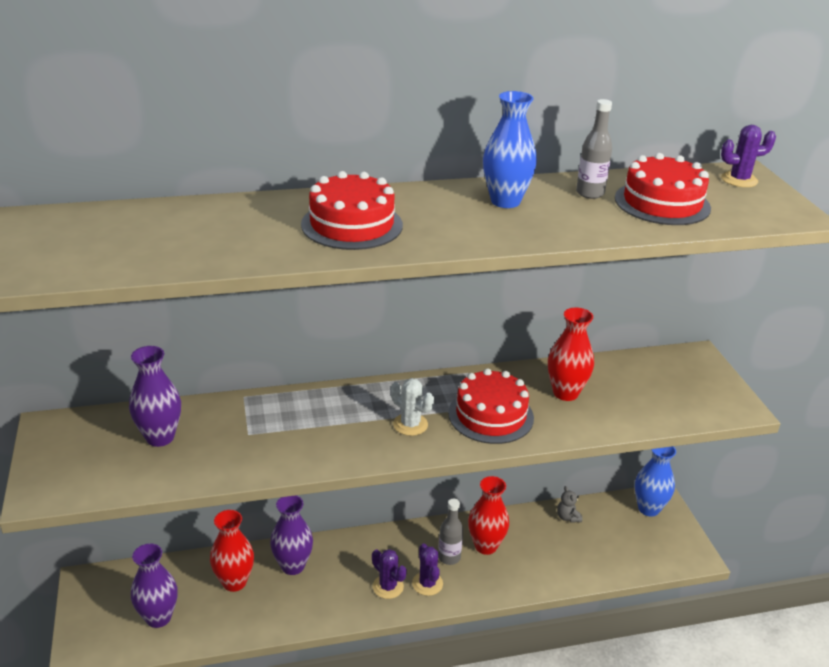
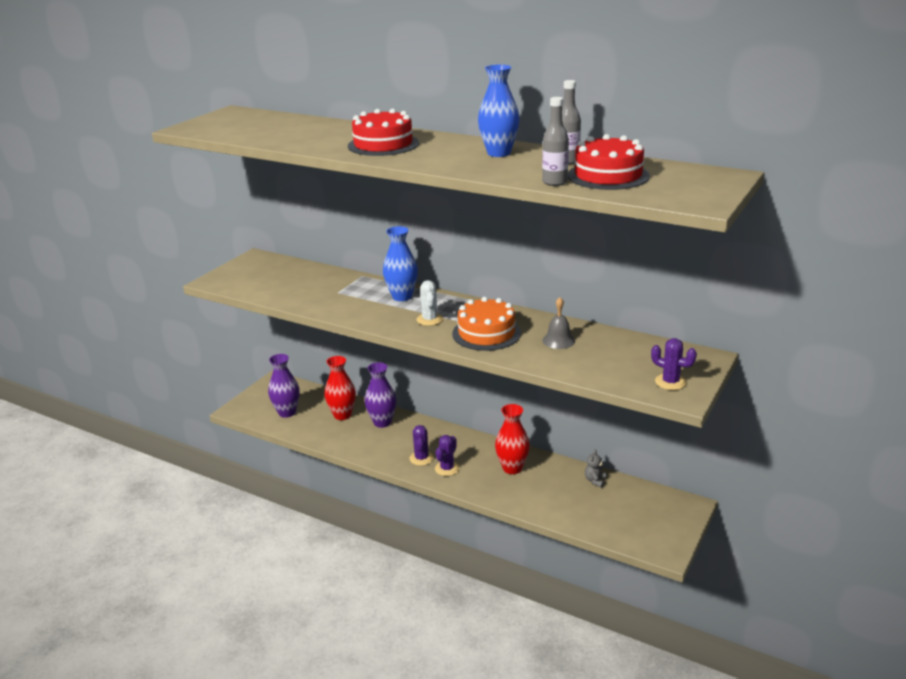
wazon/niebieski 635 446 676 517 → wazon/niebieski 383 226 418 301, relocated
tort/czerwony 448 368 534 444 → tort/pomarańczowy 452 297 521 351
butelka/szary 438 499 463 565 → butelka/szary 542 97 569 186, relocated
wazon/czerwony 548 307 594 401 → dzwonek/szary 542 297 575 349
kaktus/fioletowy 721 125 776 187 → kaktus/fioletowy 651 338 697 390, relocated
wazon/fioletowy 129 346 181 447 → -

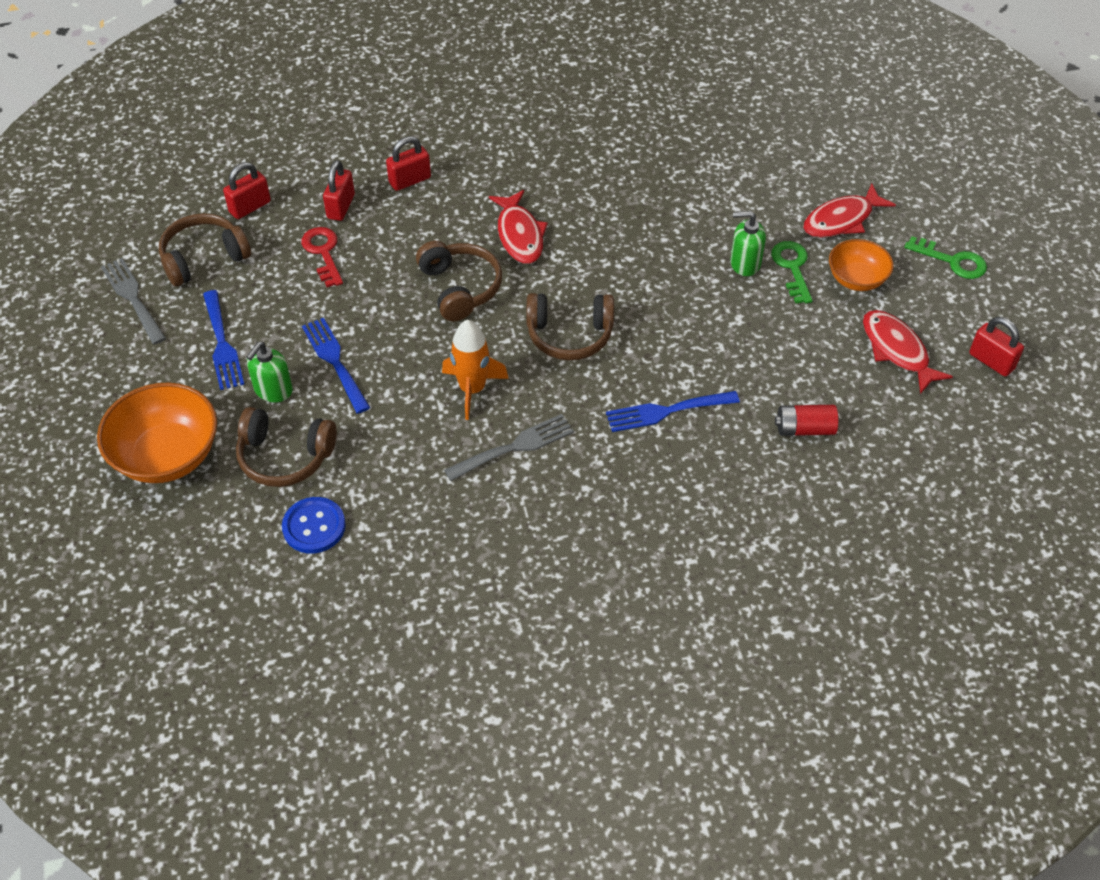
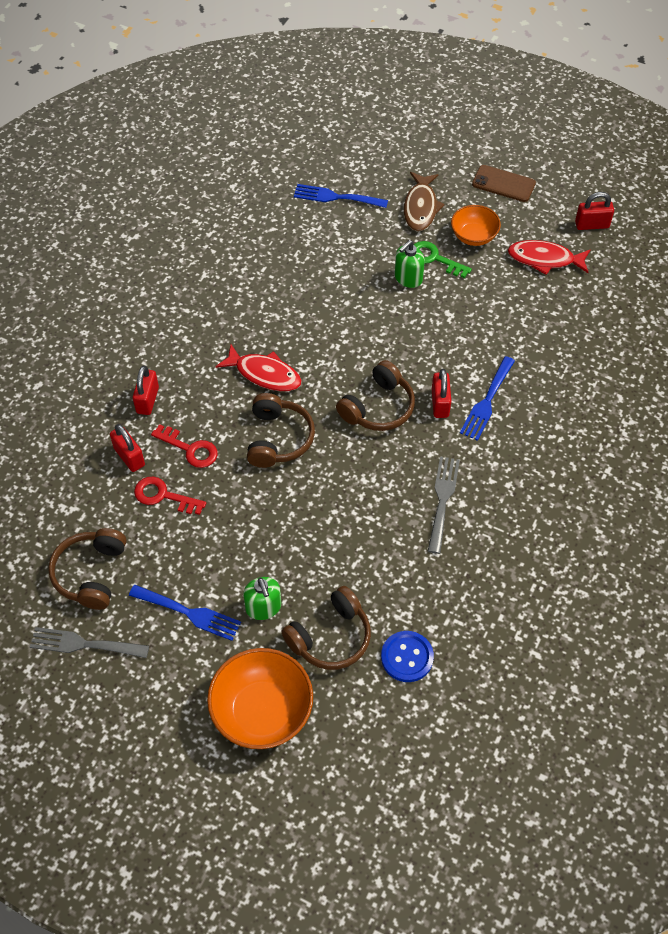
- → klucz/czerwony 151 424 218 468
słuchawki/brązowy 416 241 502 321 → słuchawki/brązowy 247 393 315 468, 75 degrees clockwise
widelec/niebieski 302 318 370 414 → widelec/niebieski 294 184 388 208, relocated
ryba/czerwony 803 184 896 238 → ryba/brązowy 404 172 445 231
kłódka/czerwony 223 162 271 219 → kłódka/czerwony 432 369 451 418, relocated
klucz/zielony 904 236 987 279 → telefon/brązowy 472 165 536 202
rakieta/pomarańczowy 442 320 509 420 → -
bateria/czerwony 775 405 838 436 → -

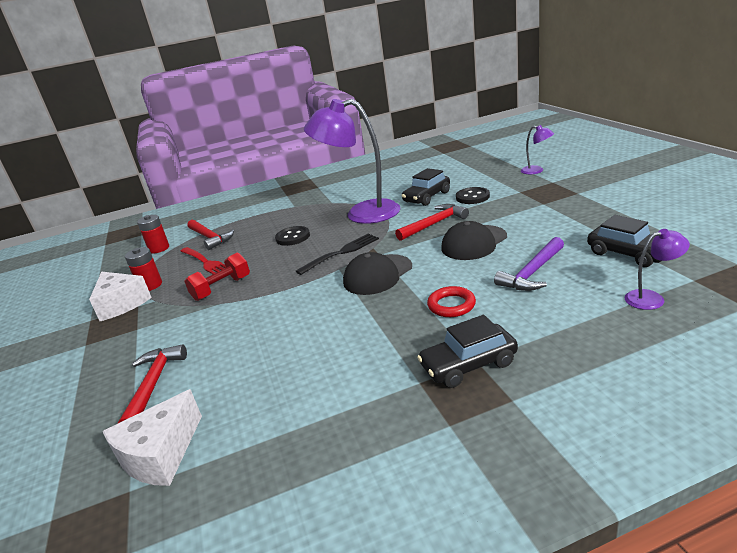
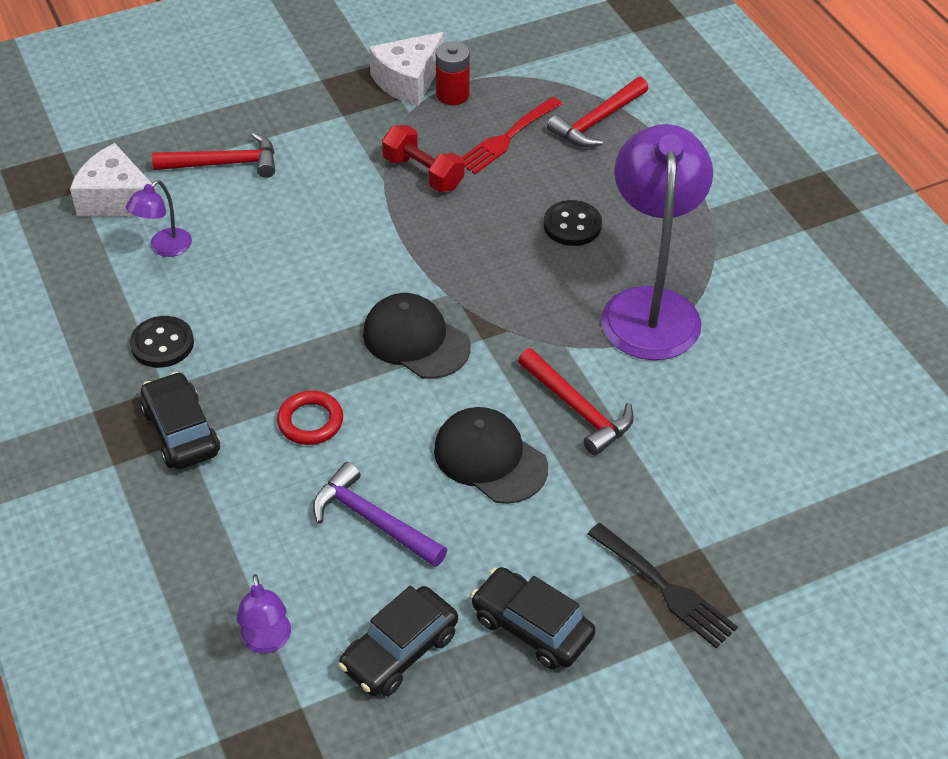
lampka/fioletowy 521 125 554 174 → lampka/fioletowy 126 180 192 257, relocated
guzik/czarny 456 187 490 204 → guzik/czarny 130 316 194 368, relocated
samochód/czarny 401 168 450 206 → samochód/czarny 471 567 596 670, relocated
widelec/czarny 296 234 379 275 → widelec/czarny 588 523 738 648, relocated
bateria/czerwony 137 215 169 253 → -

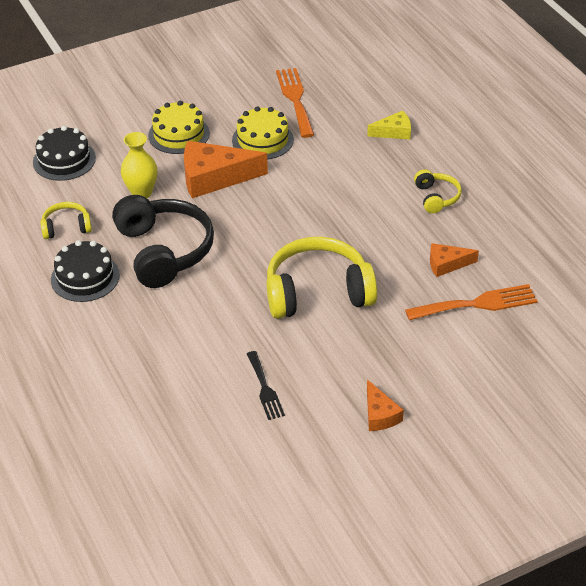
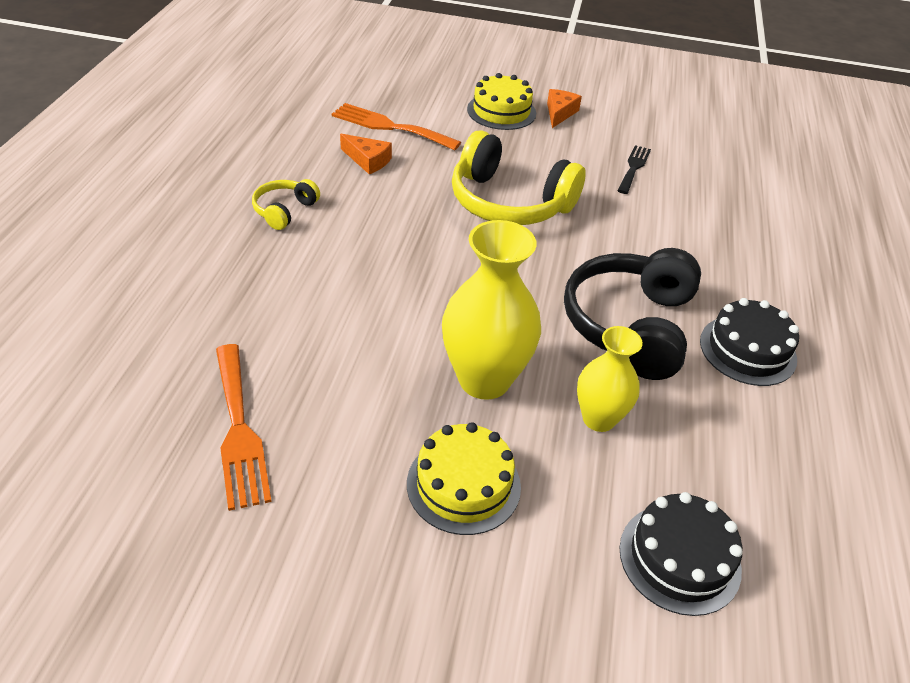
widelec/pomarańczowy 276 68 314 138 → widelec/pomarańczowy 216 344 272 511, 45 degrees counterclockwise
ser/pomarańczowy 184 141 268 198 → wazon/żółty 442 220 541 400
tort/żółty 232 106 294 160 → tort/żółty 467 73 536 130, relocated
słuchawki/żółty 40 202 92 239 → -
ser/żółty 367 110 411 139 → -

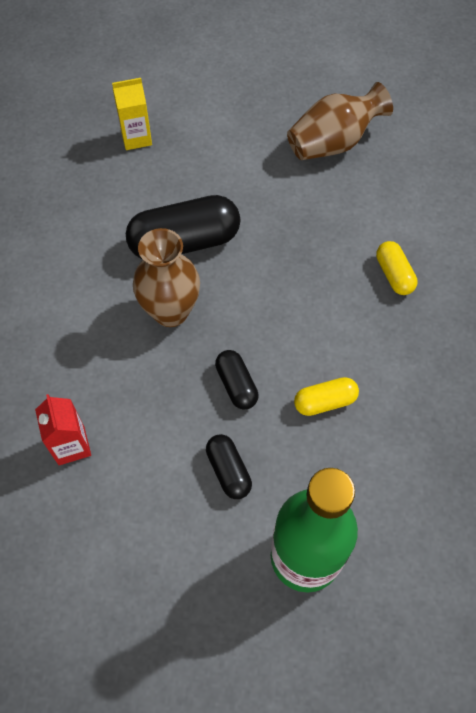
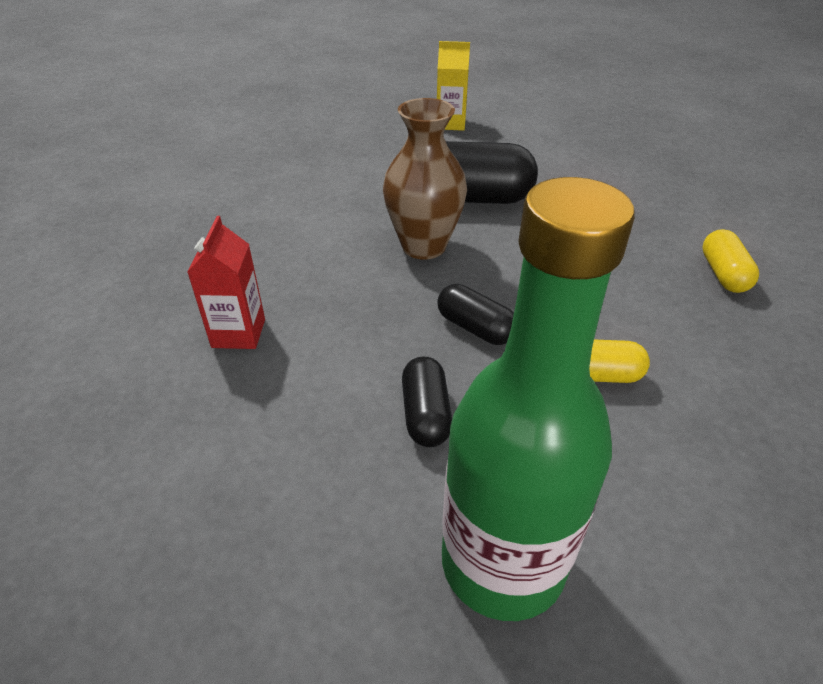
kapsułka/czarny 215 350 259 410 → kapsułka/czarny 437 284 514 345, 45 degrees counterclockwise
wazon/brązowy 287 82 393 160 → -

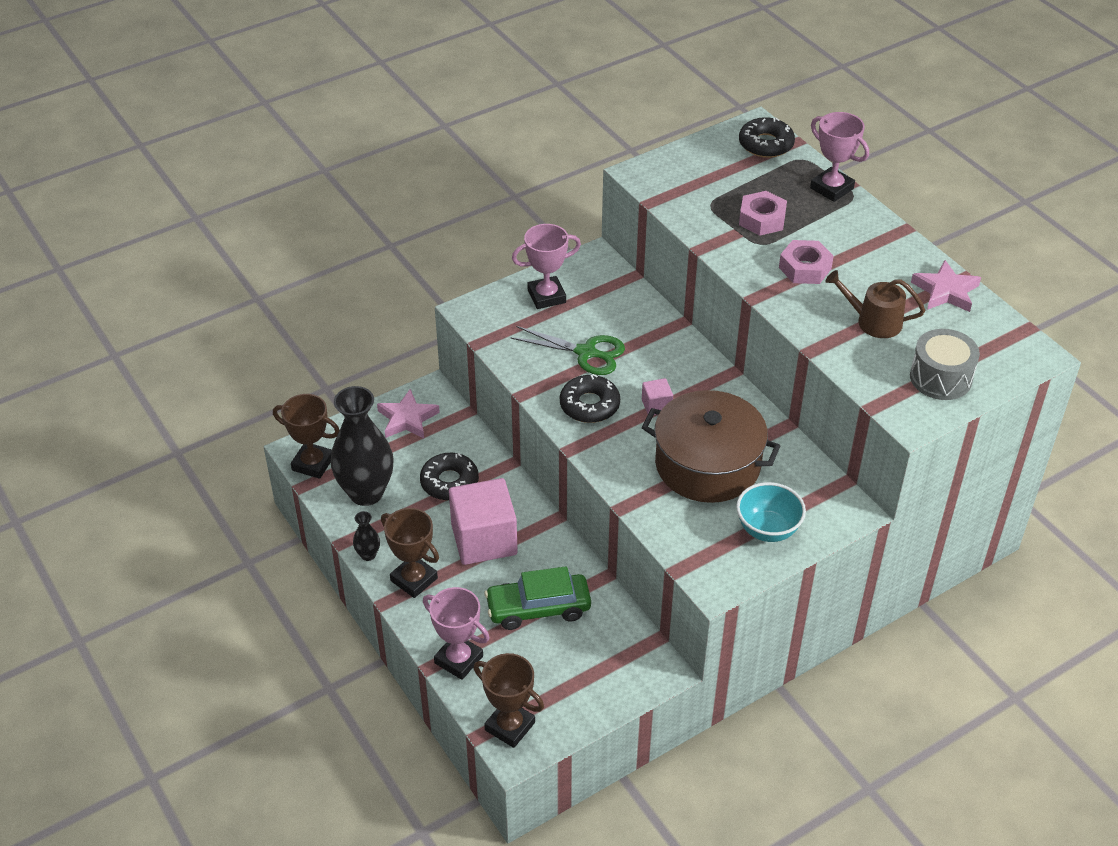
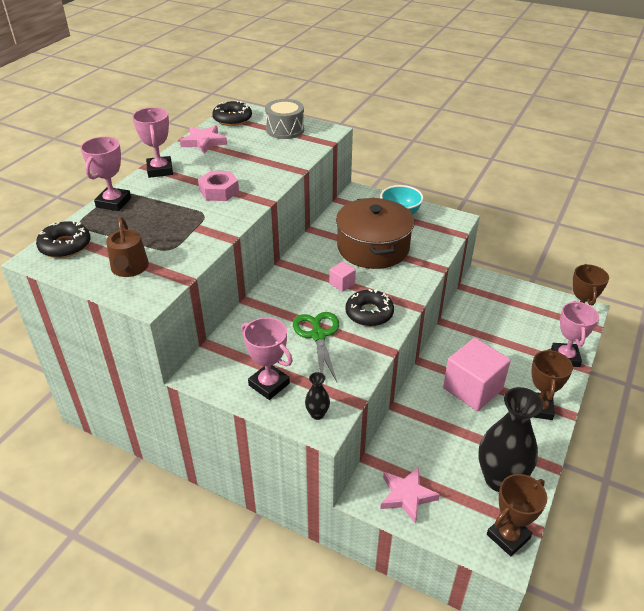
konewka/brązowy 825 270 925 338 → konewka/brązowy 106 217 149 277, relocated
- → puchar/różowy 132 107 173 178
donut/czarny 420 453 479 500 → donut/czarny 212 101 252 126, relocated
wazon/czarny 353 511 380 561 → wazon/czarny 305 372 330 420, relocated
puchar/brązowy 273 394 340 479 → puchar/brązowy 487 474 547 556, 60 degrees clockwise
samochód/zielony 484 566 591 630 → -
nakrętka/różowy 739 191 787 236 → -

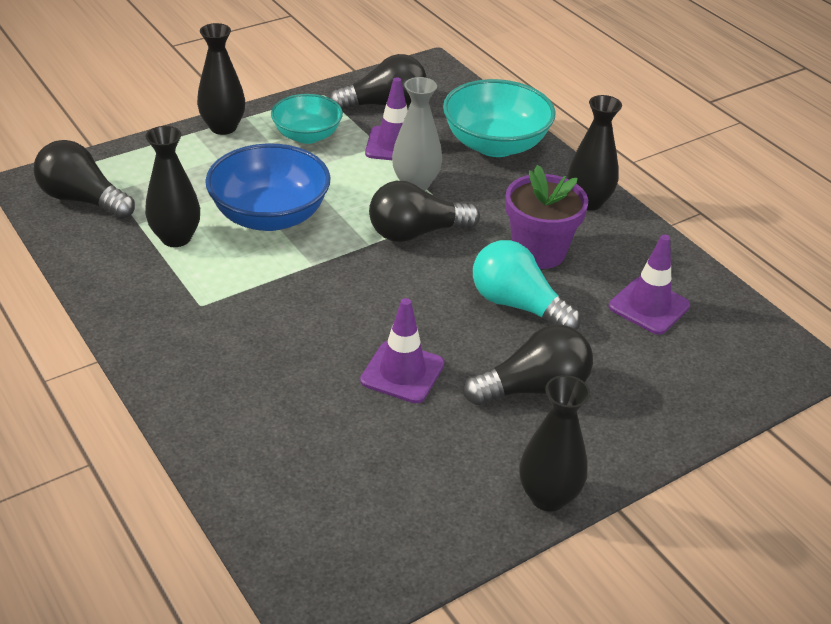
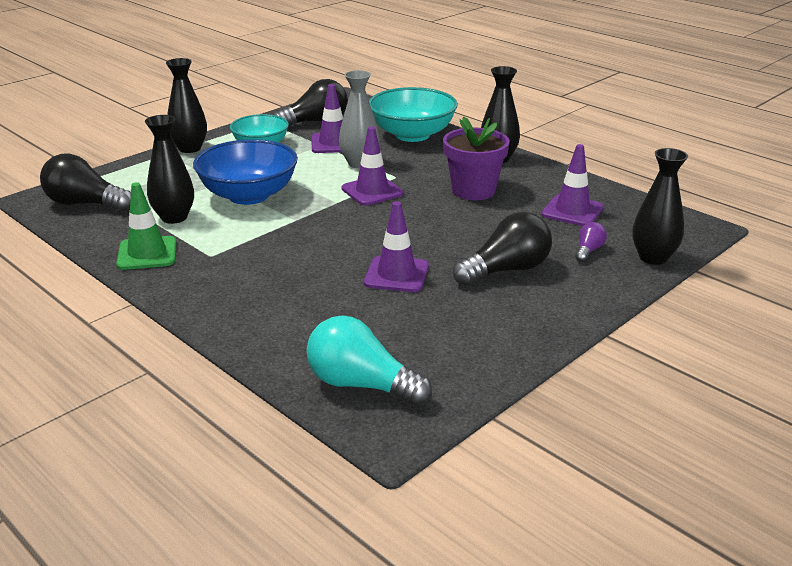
- → pachołek/zielony 116 182 177 270
żarówka/turkusowy 473 240 581 330 → żarówka/turkusowy 306 316 432 406, relocated
żarówka/czarny 369 181 480 242 → pachołek/fioletowy 342 127 404 206
- → żarówka/fioletowy 575 222 607 262
wazon/czarny 519 375 591 511 → wazon/czarny 632 148 688 265, relocated

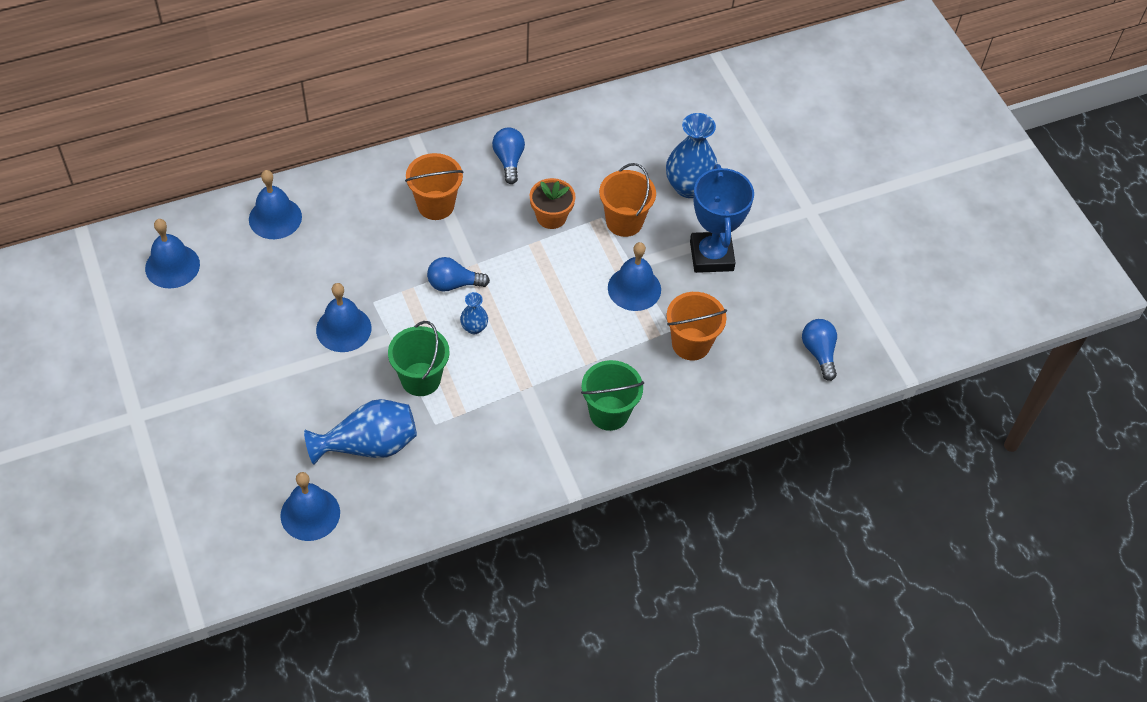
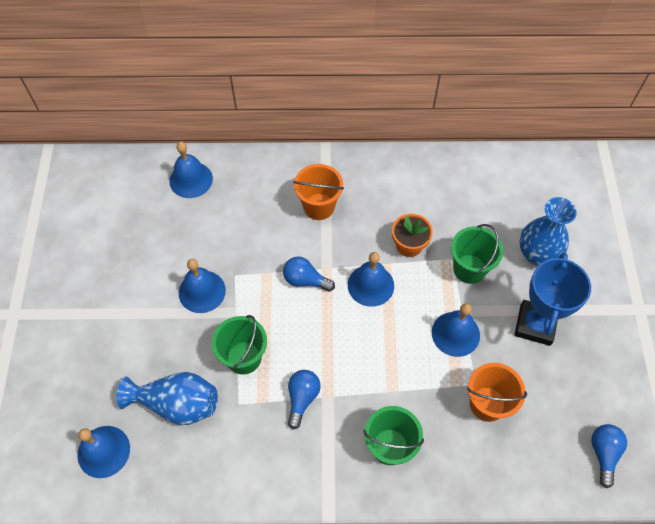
żarówka/niebieski 492 128 525 184 → żarówka/niebieski 288 370 321 429, relocated
dzwonek/niebieski 145 219 200 289 → dzwonek/niebieski 348 252 394 307, relocated
wiadro/pomarańczowy 599 163 656 237 → wiadro/zielony 451 224 503 284
wazon/niebieski 460 292 488 334 → -

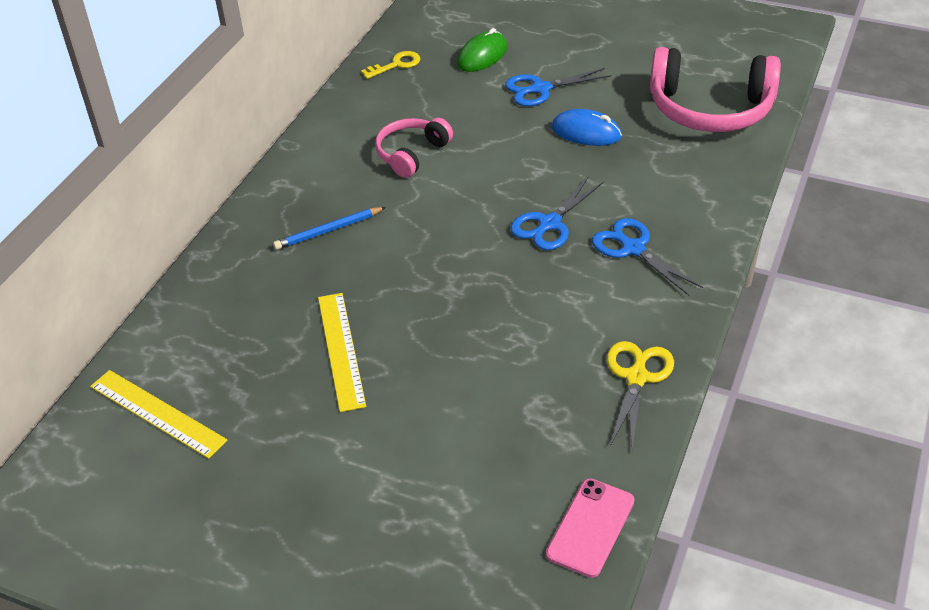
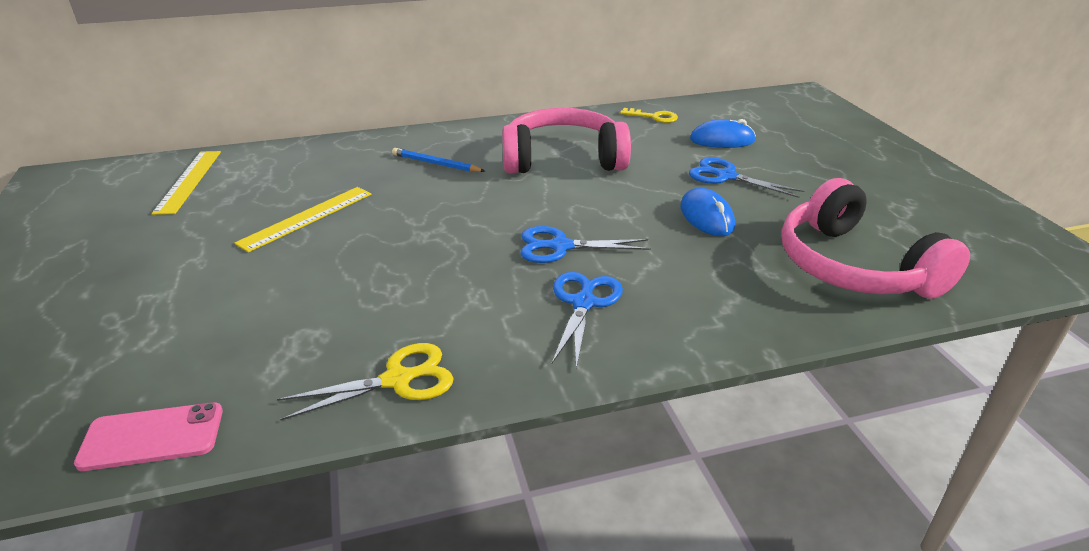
słuchawki/różowy 375 118 453 178 → słuchawki/różowy 502 108 631 174, x1.76
myszka/zielony 457 28 507 72 → myszka/niebieski 690 119 756 148

